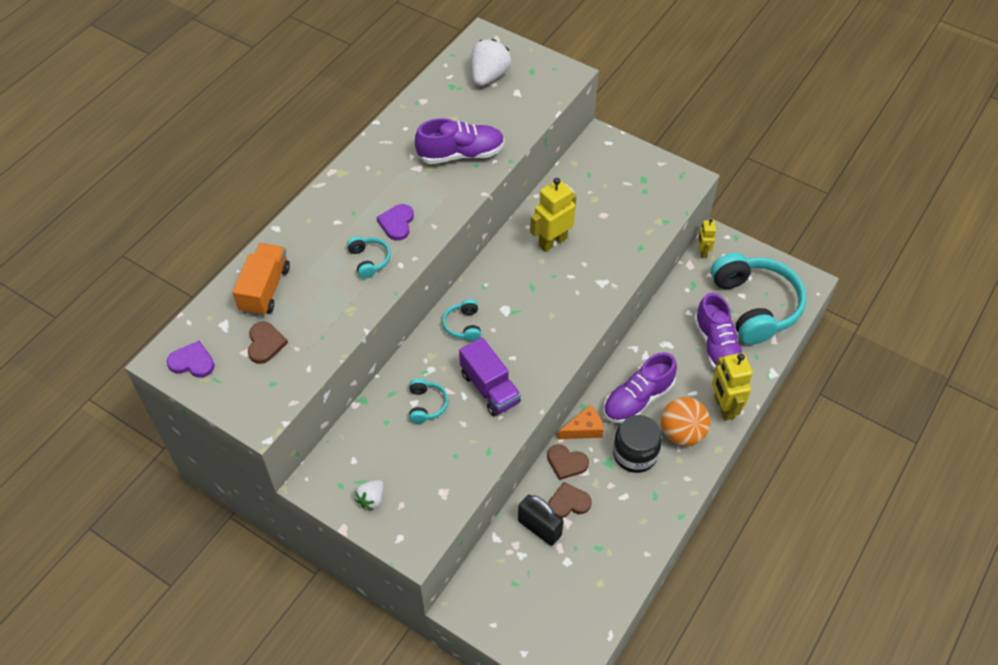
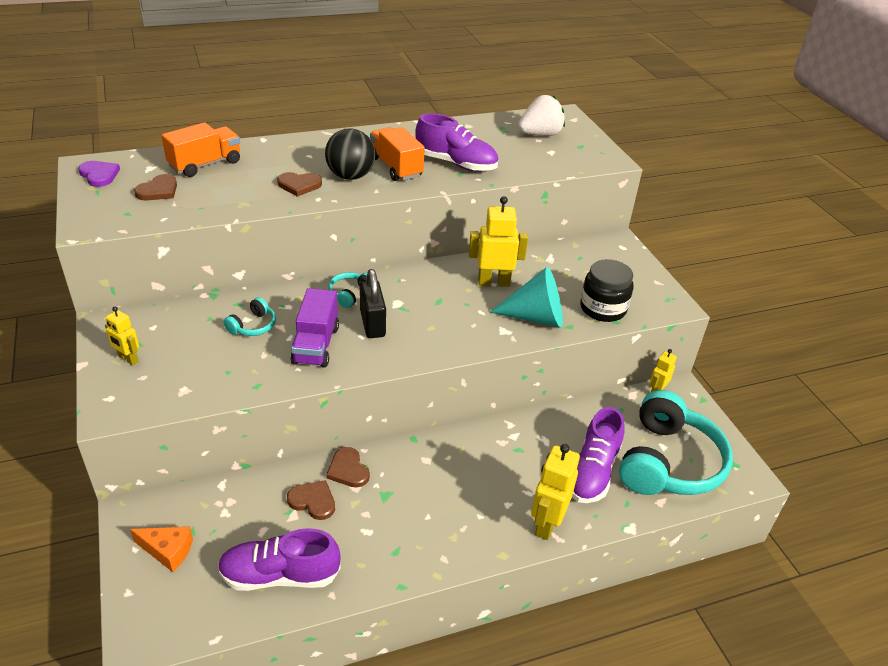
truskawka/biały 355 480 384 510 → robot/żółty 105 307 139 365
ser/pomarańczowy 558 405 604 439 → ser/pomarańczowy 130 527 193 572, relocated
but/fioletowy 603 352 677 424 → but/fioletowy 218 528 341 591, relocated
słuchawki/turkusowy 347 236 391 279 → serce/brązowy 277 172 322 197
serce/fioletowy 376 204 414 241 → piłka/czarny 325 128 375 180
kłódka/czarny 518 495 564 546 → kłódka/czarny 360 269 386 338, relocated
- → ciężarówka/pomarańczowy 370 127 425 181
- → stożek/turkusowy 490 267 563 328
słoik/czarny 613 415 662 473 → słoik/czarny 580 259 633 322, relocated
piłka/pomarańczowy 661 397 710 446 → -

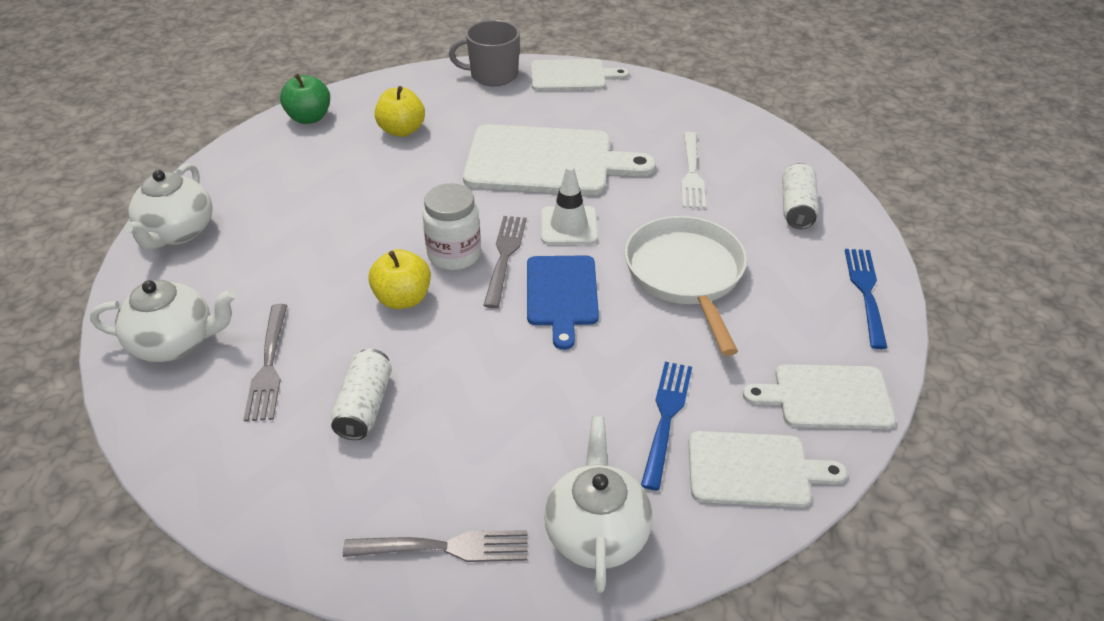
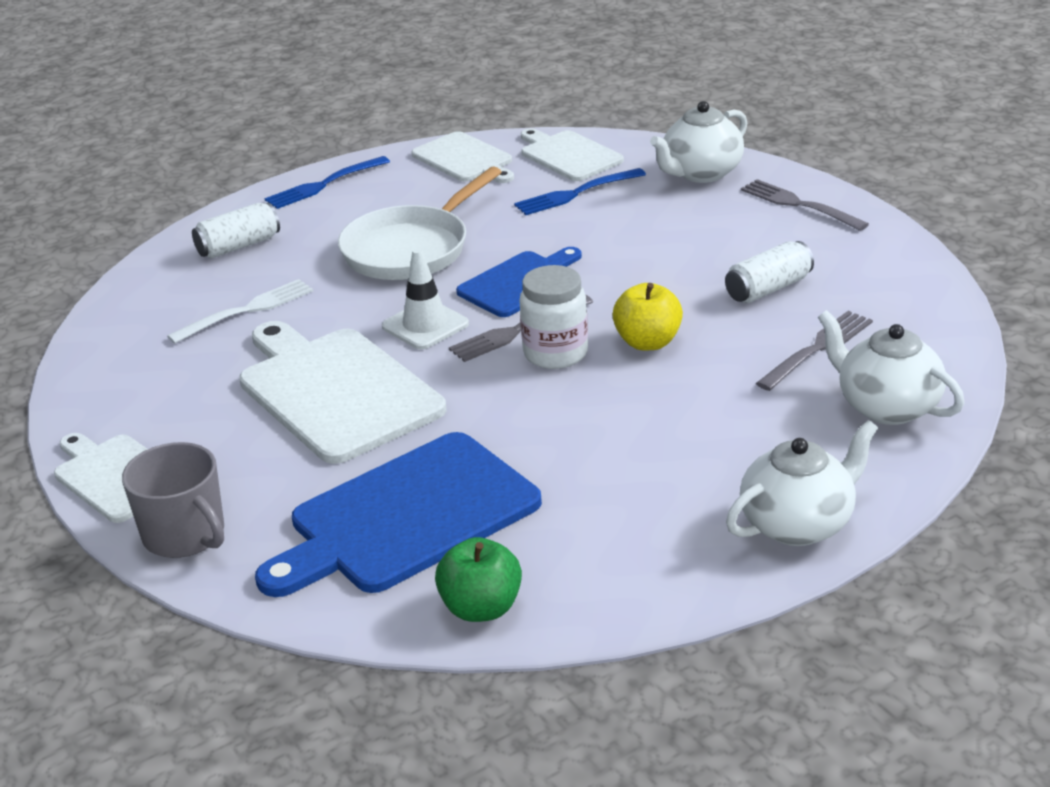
jabłko/żółty 374 86 425 137 → deska do krojenia/niebieski 255 432 542 597

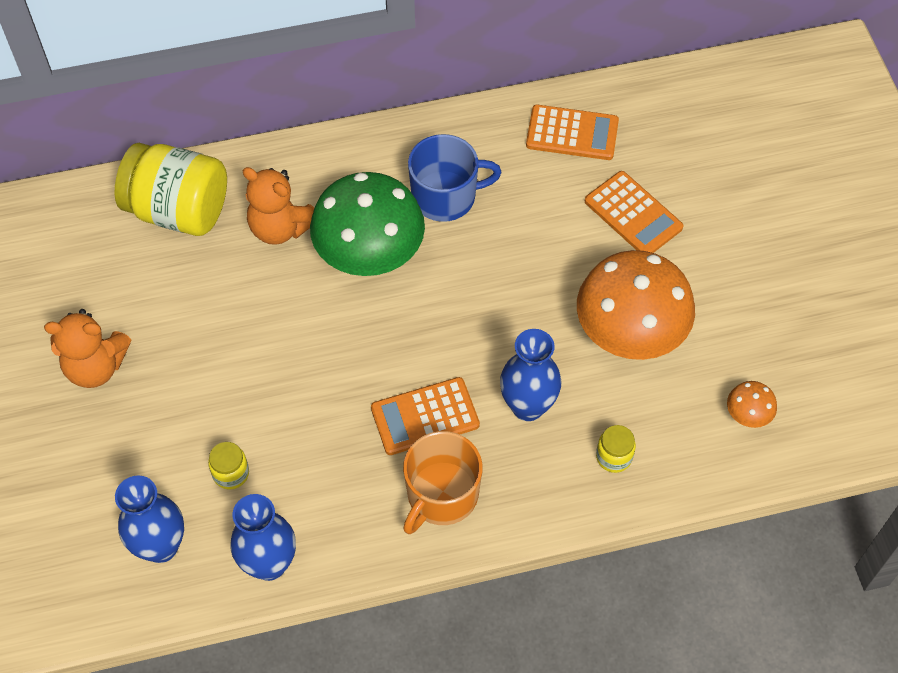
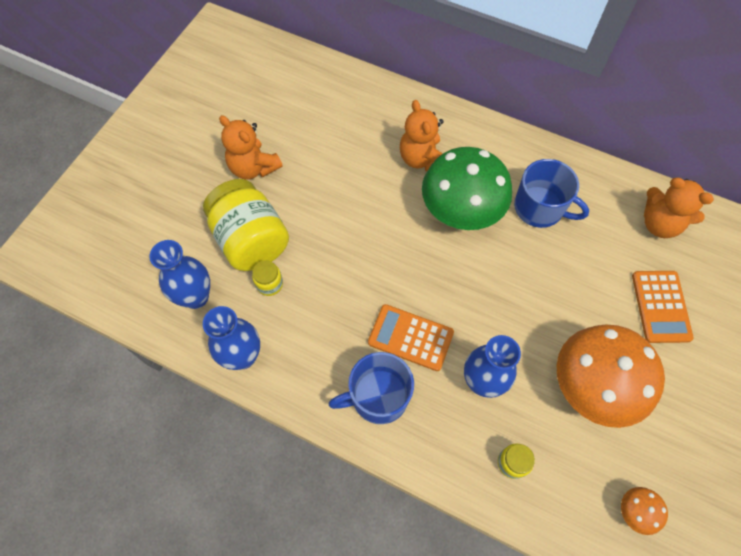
słoik/żółty 115 143 227 236 → słoik/żółty 203 179 289 271, relocated
kubek/pomarańczowy 403 431 483 534 → kubek/niebieski 329 352 414 424
kalkulator/pomarańczowy 526 105 619 160 → miś/pomarańczowy 644 178 714 238

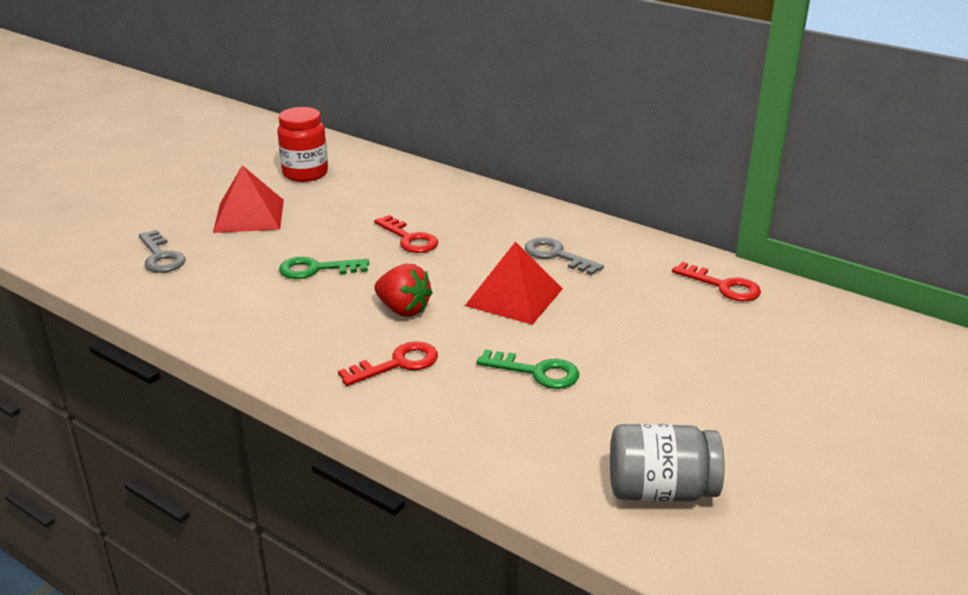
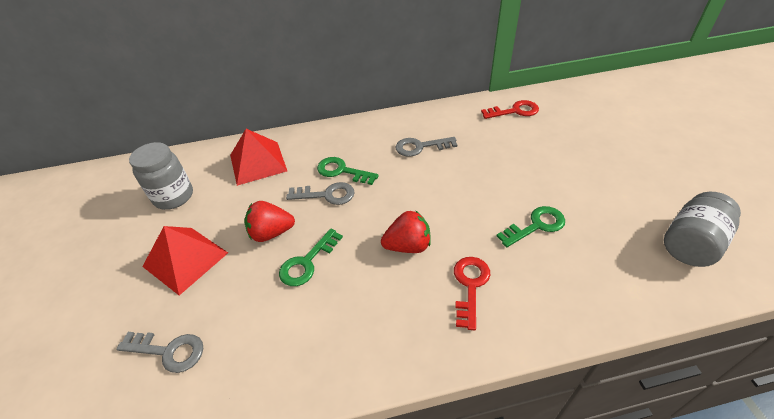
słoik/czerwony 277 107 328 182 → słoik/szary 129 142 193 210
piramida/czerwony 465 241 563 325 → piramida/czerwony 230 129 287 186, relocated
- → truskawka/czerwony 245 201 295 242
klucz/czerwony 374 215 438 253 → klucz/szary 286 182 355 205
- → klucz/zielony 317 157 379 185

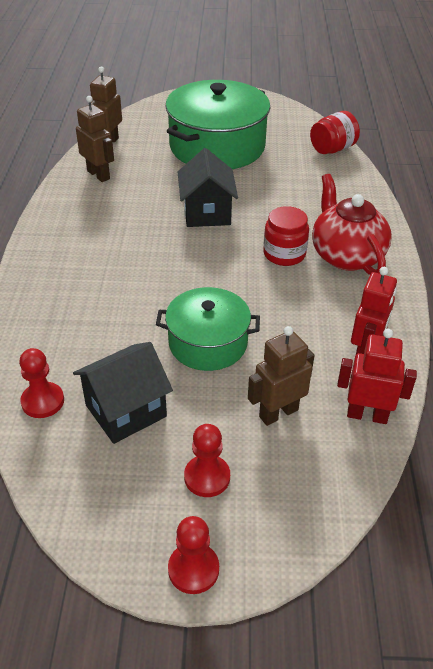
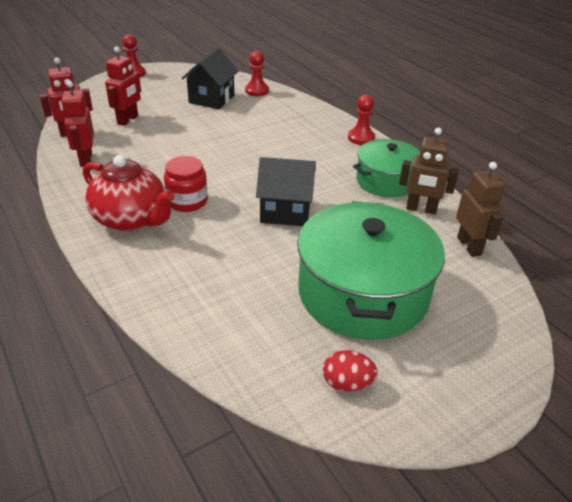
robot/brązowy 248 326 315 426 → robot/czerwony 105 46 141 126
domek/czarny 178 148 238 227 → domek/czarny 256 157 316 226, 45 degrees counterclockwise
- → jajko/czerwony 323 350 378 392
pionek/czerwony 184 424 230 497 → pionek/czerwony 348 95 375 145, relocated
garnek/zielony 156 287 260 371 → garnek/zielony 353 139 421 197, relocated
słoik/czerwony 310 111 360 154 → -

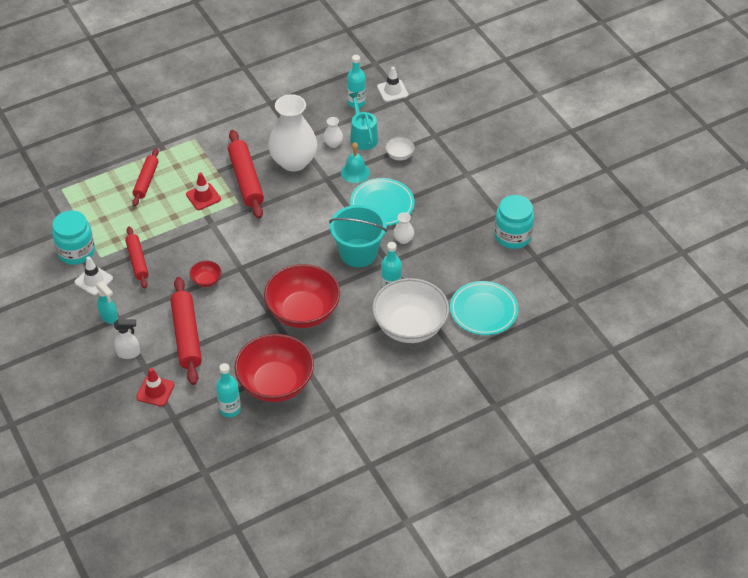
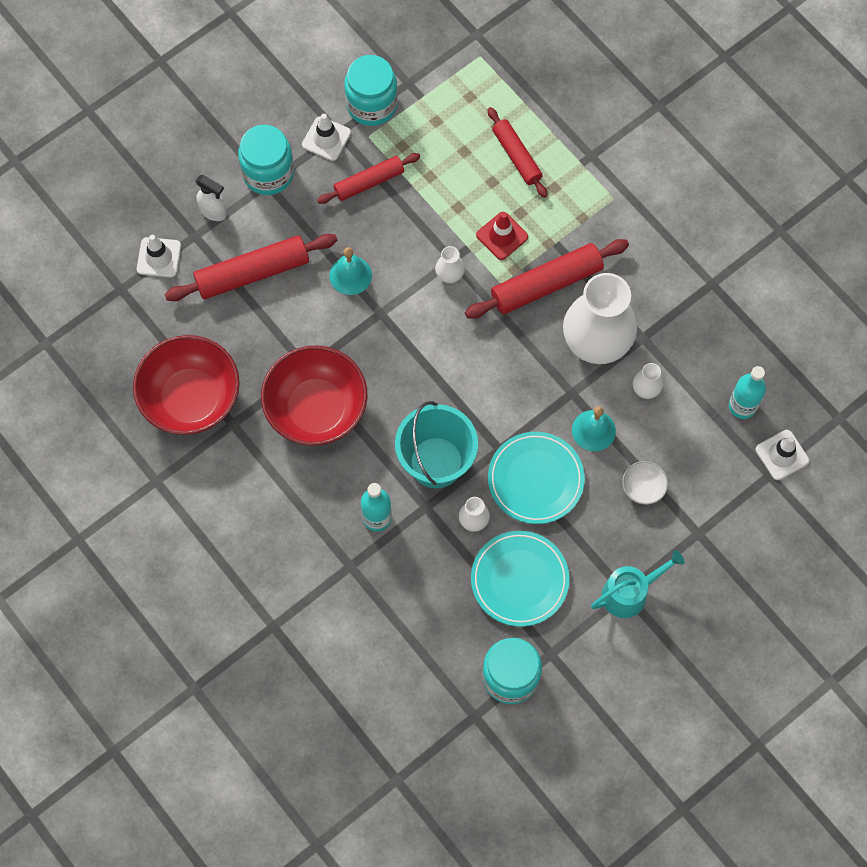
pachołek/czerwony 136 368 174 406 → pachołek/biały 137 235 181 278
spryskiwacz/biały 114 319 140 359 → spryskiwacz/biały 196 175 227 221, 45 degrees counterclockwise
spryskiwacz/turkusowy 96 281 118 324 → słoik/turkusowy 238 125 294 195
miska/czerwony 190 261 221 287 → dzwonek/turkusowy 329 247 372 295
- → wazon/biały 435 246 465 283
talerz/turkusowy 450 281 518 335 → talerz/turkusowy 471 531 569 627, relocated
wałek do ciasta/czerwony 132 148 159 206 → wałek do ciasta/czerwony 487 107 548 198, 60 degrees clockwise
konewka/turkusowy 348 92 378 150 → konewka/turkusowy 591 550 685 618, relocated
butelka/turkusowy 216 363 241 417 → -
miska/biały 372 278 449 343 → -

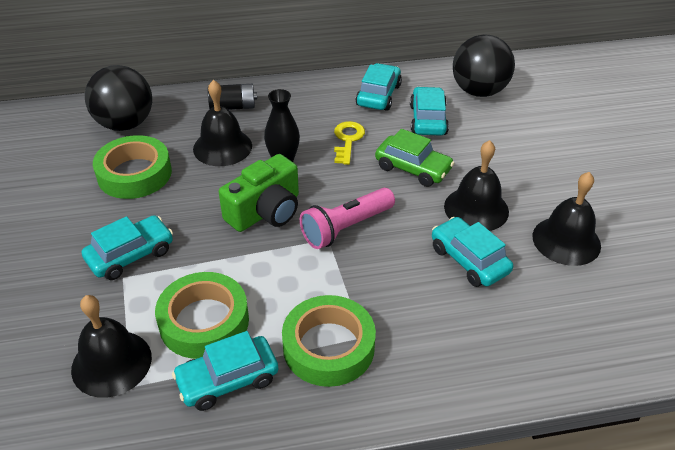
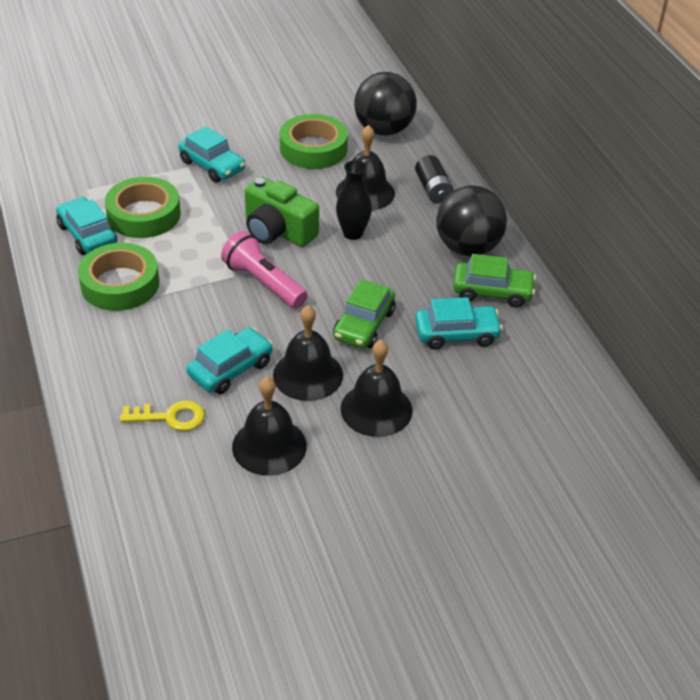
klucz/żółty 334 121 365 165 → klucz/żółty 120 401 205 431, relocated
dzwonek/czarny 71 295 152 398 → dzwonek/czarny 340 340 413 437, relocated
piłka/czarny 453 35 515 97 → piłka/czarny 436 185 507 256, relocated
samochód/turkusowy 356 63 402 111 → samochód/zielony 453 254 536 308

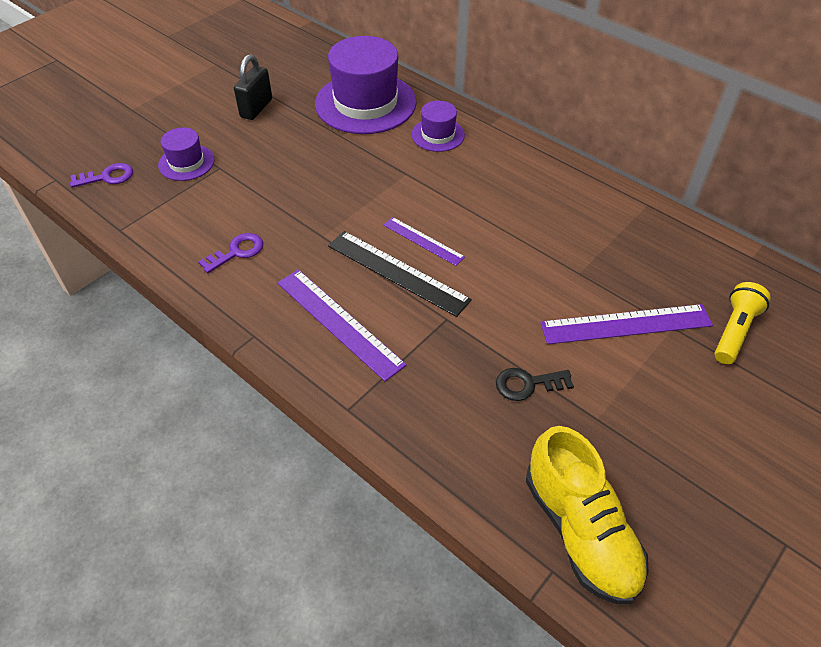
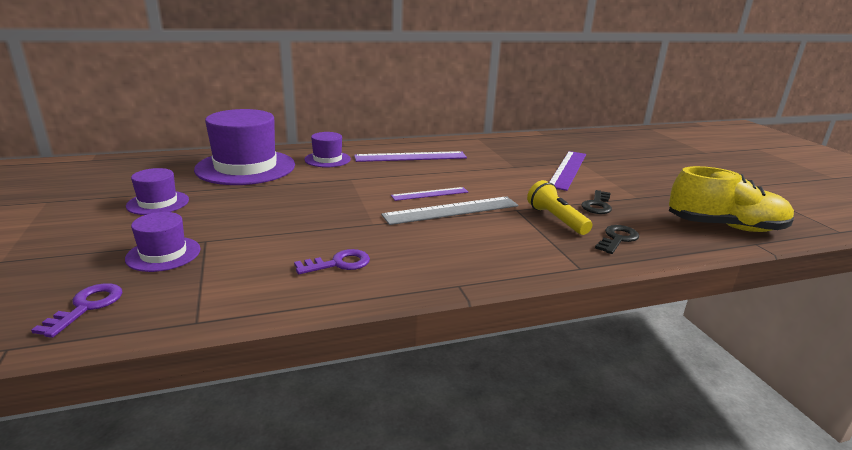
kłódka/czarny 234 54 272 120 → kapelusz/fioletowy 126 168 189 215
klucz/fioletowy 198 233 263 273 → klucz/fioletowy 294 249 370 274, 75 degrees clockwise
linijka/fioletowy 277 269 407 382 → linijka/fioletowy 354 151 467 162, relocated
linijka/czarny 328 231 472 317 → linijka/szary 381 196 518 225
latarka/żółty 714 282 771 364 → latarka/żółty 527 180 592 235, relocated
- → klucz/czarny 595 225 639 254

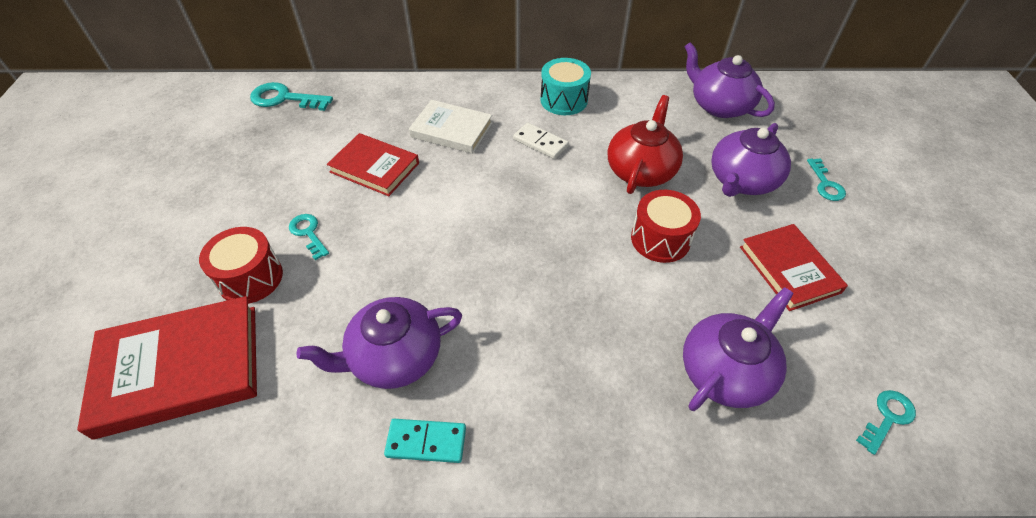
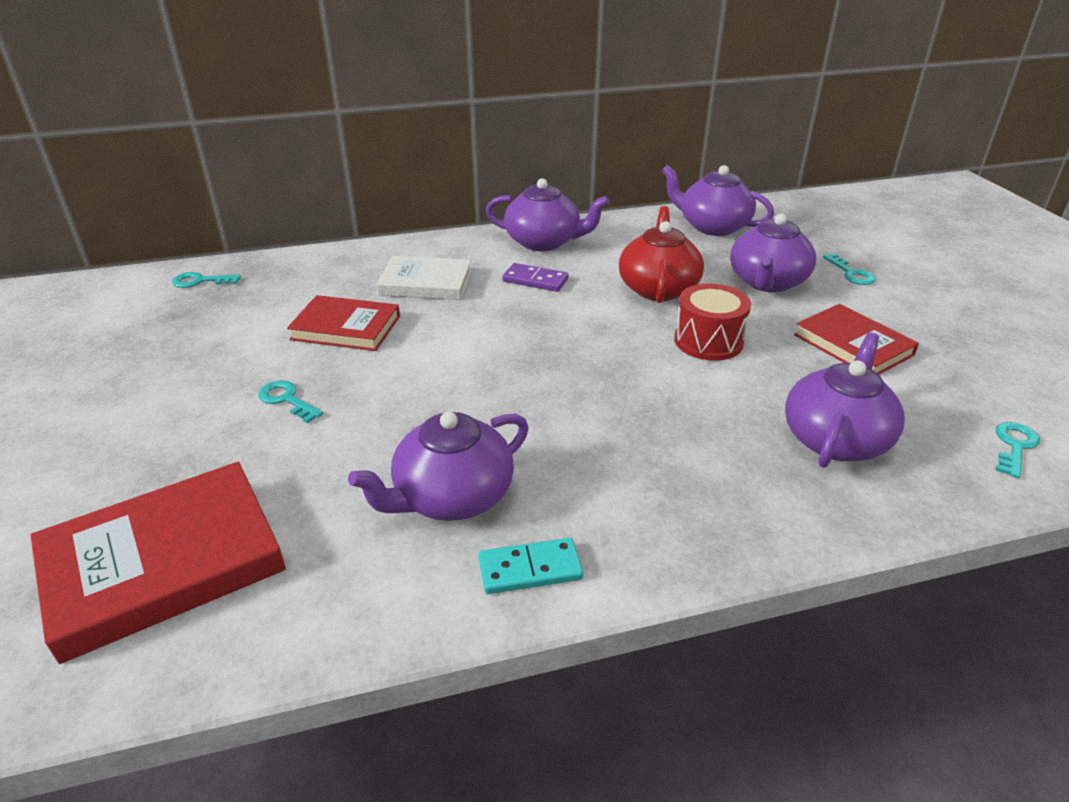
klucz/turkusowy 250 82 333 111 → klucz/turkusowy 172 272 241 288, x0.62
bęben/turkusowy 540 58 591 115 → imbryk/fioletowy 486 178 609 251
kostka domina/biały 513 123 569 159 → kostka domina/fioletowy 502 263 568 292
bęben/czerwony 199 227 283 304 → -

